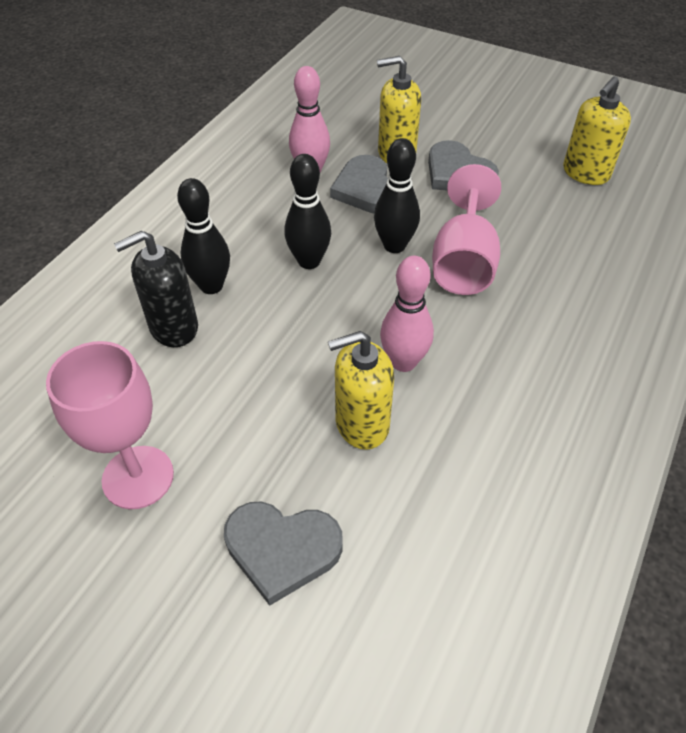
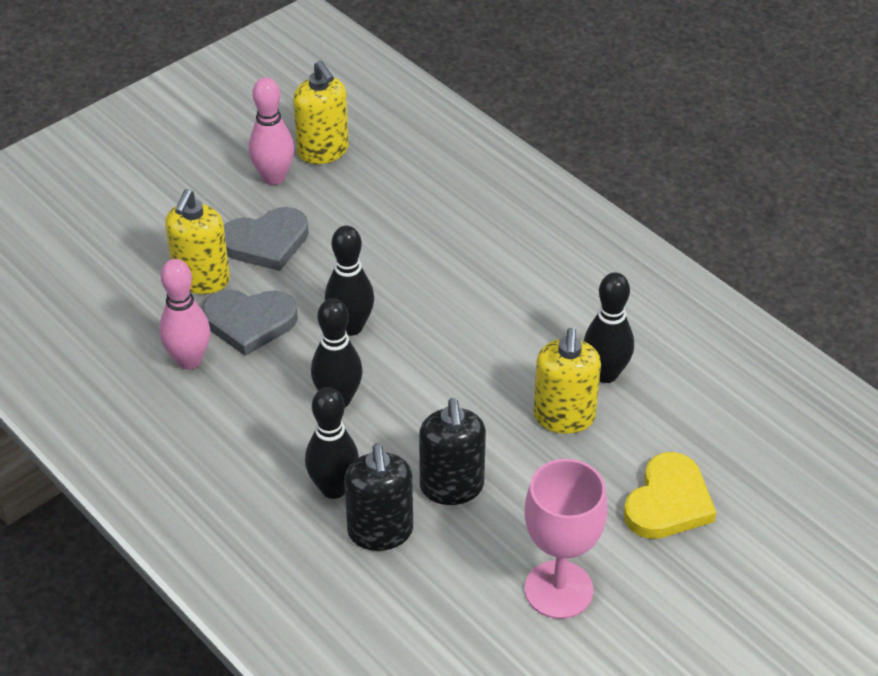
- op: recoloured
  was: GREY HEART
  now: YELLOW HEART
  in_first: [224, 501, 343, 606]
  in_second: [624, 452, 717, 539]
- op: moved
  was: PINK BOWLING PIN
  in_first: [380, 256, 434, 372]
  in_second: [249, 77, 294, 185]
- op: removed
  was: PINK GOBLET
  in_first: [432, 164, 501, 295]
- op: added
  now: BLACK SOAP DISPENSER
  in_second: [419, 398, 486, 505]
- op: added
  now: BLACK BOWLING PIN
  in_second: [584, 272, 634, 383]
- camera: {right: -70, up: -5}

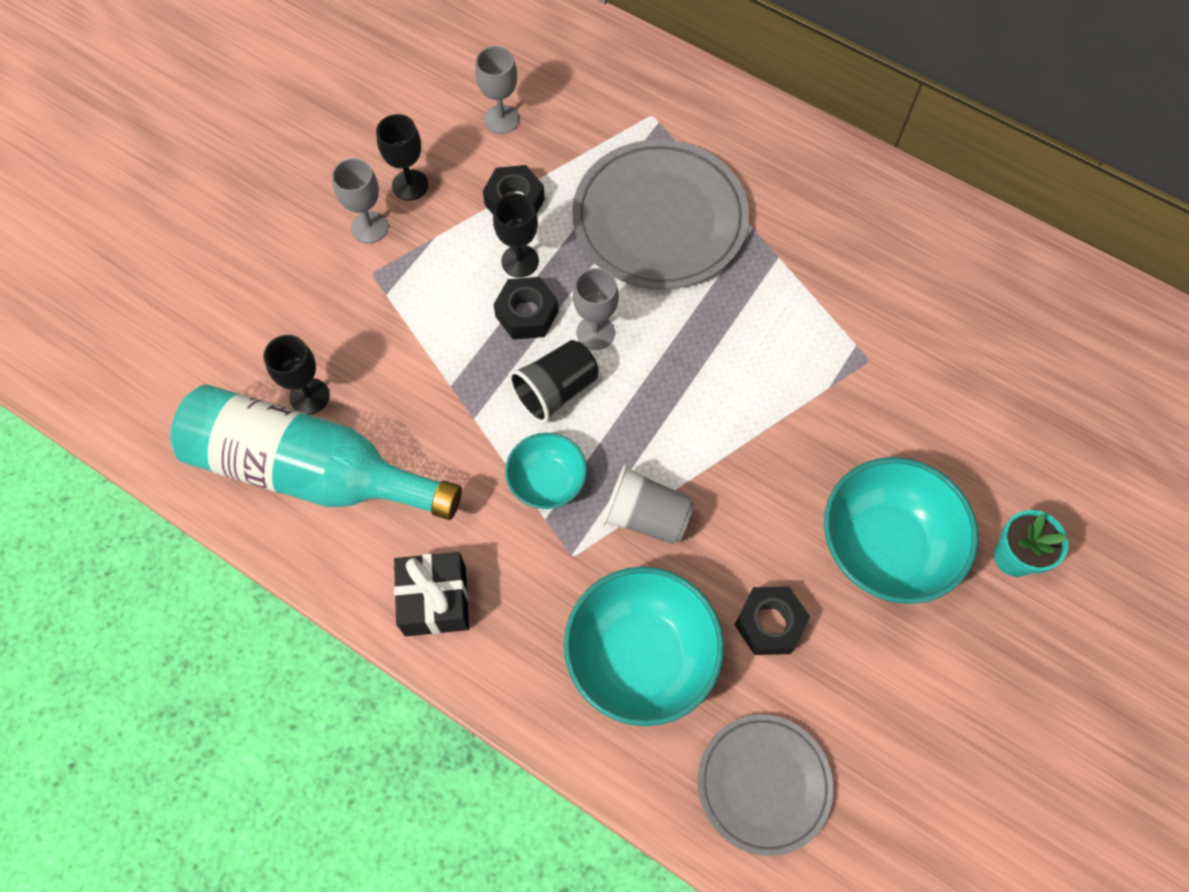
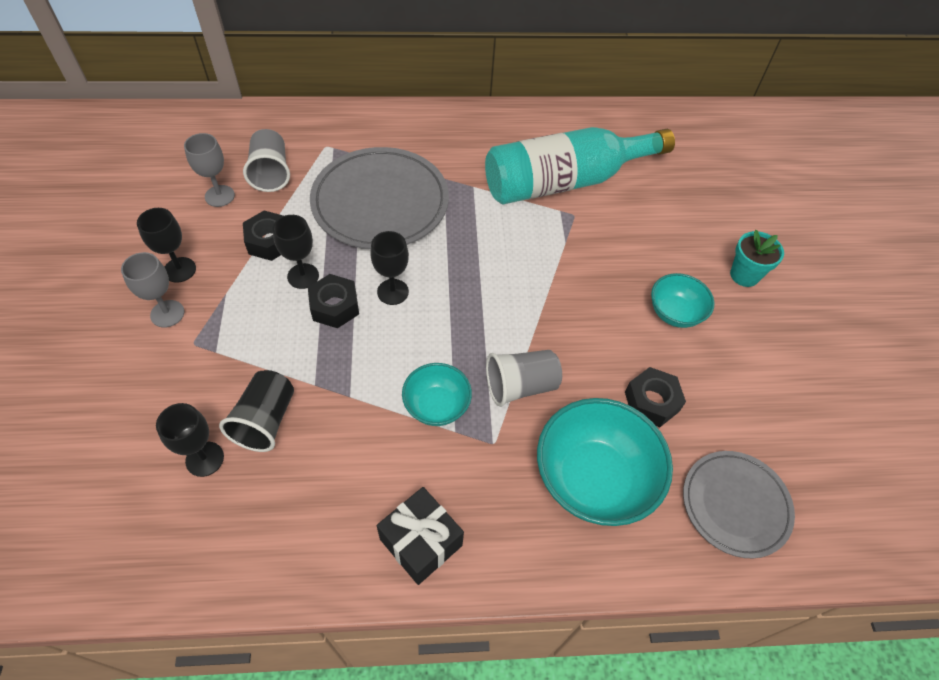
- op: moved
  was: TURQUOISE BOTTLE
  in_first: [171, 385, 462, 520]
  in_second: [485, 127, 675, 204]
- op: moved
  was: BLACK CUP
  in_first: [509, 340, 598, 424]
  in_second: [219, 370, 294, 452]
- op: recoloured
  was: GREY GOBLET
  now: BLACK GOBLET
  in_first: [573, 268, 619, 350]
  in_second: [370, 231, 409, 305]
- op: resized
  was: TURQUOISE BOWL
  in_first: [824, 457, 978, 604]
  in_second: [651, 273, 714, 328]
  ratio: 0.56
- op: added
  now: GREY CUP
  in_second: [243, 129, 290, 192]
- camera: {right: -40, up: -10}

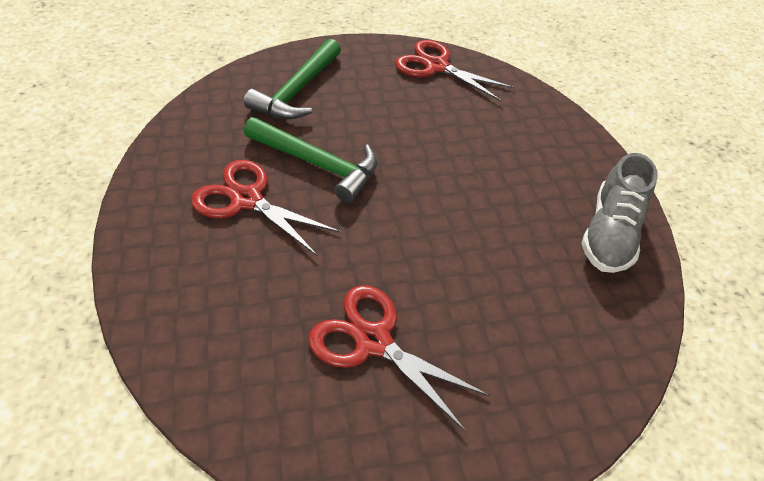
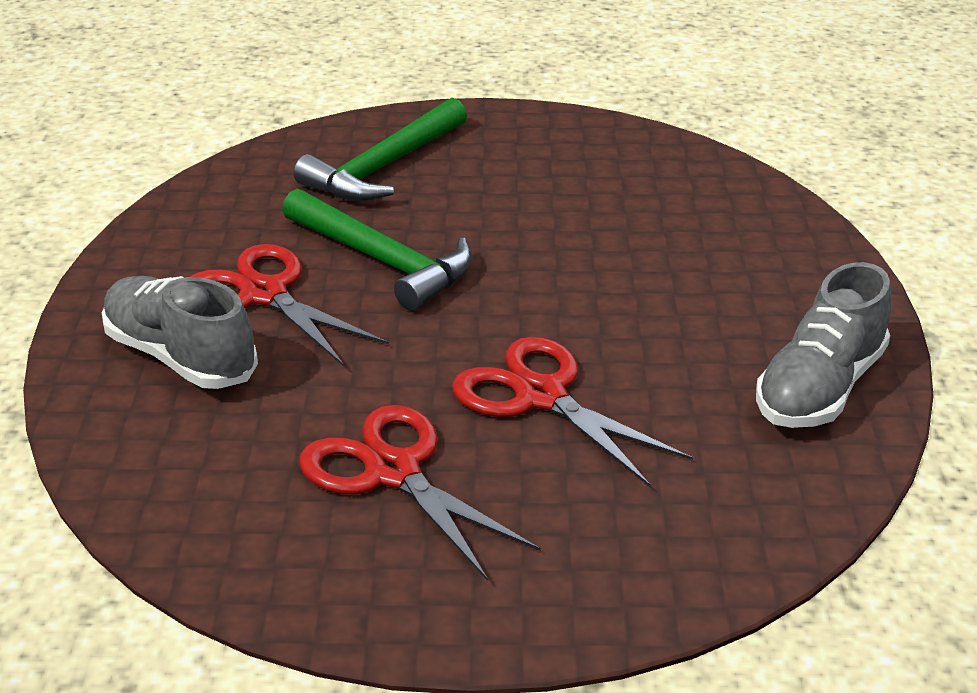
- op: moved
  was: RED SCISSORS
  in_first: [395, 40, 515, 102]
  in_second: [452, 337, 693, 488]
- op: added
  now: GREY SHOE
  in_second: [102, 276, 258, 389]
- camera: {right: 15, up: -15}

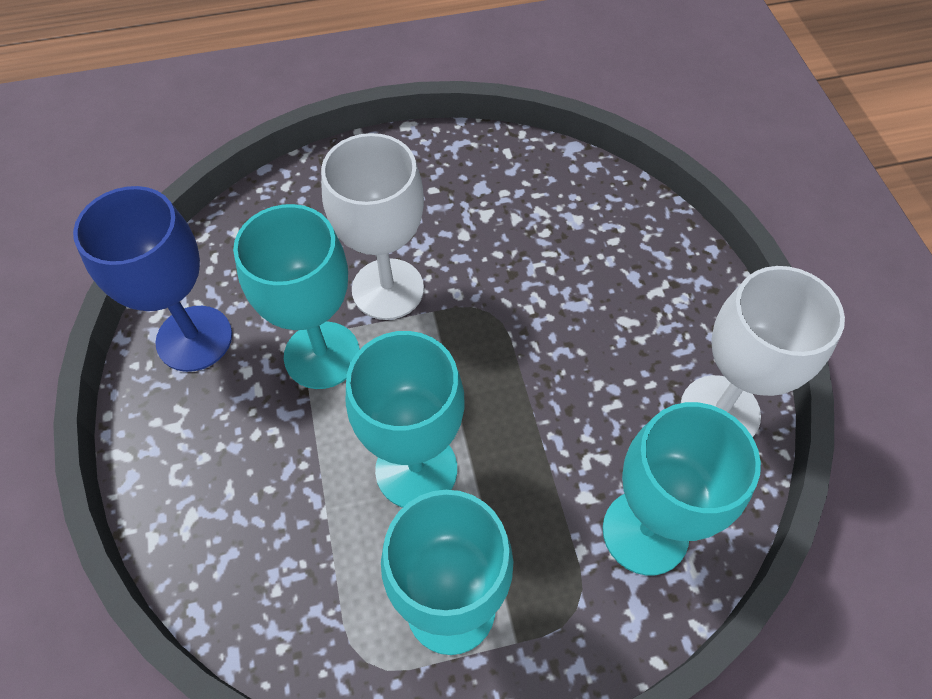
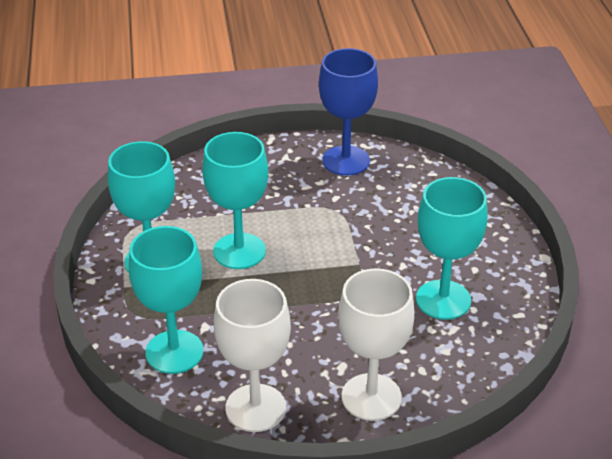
- op: moved
  was: TURQUOISE GOBLET
  in_first: [233, 204, 360, 389]
  in_second: [416, 177, 488, 320]
- op: moved
  was: WHITE GOBLET
  in_first: [321, 133, 424, 320]
  in_second: [338, 268, 415, 421]
- camera: {right: 95, up: -20}

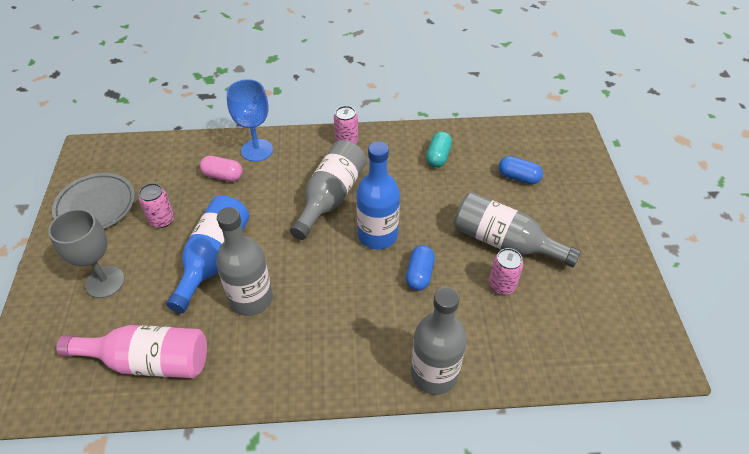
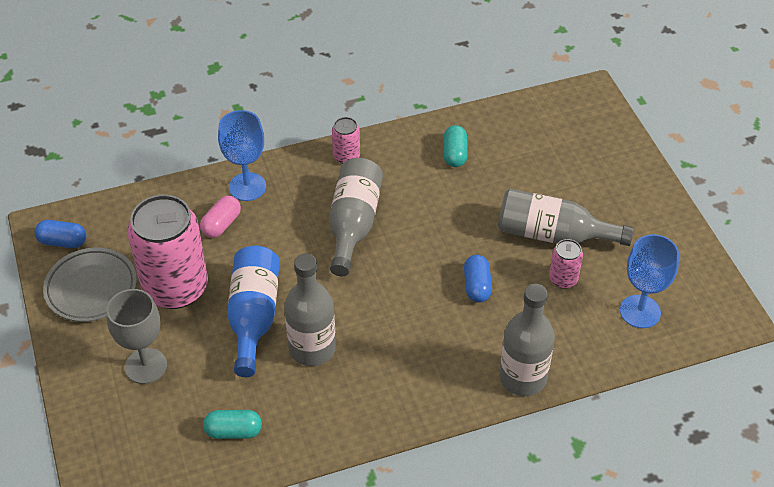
- op: replaced
  was: PINK BOTTLE
  now: TURQUOISE CAPSULE
  in_first: [56, 325, 207, 378]
  in_second: [203, 410, 262, 439]
- op: resized
  was: PINK CAN
  in_first: [138, 183, 174, 228]
  in_second: [127, 195, 208, 309]
  ratio: 2.25
- op: turned
  was: PINK CAPSULE
  in_first: [200, 156, 243, 182]
  in_second: [200, 196, 241, 238]
  clockwise: -60
- op: removed
  was: BLUE BOTTLE
  in_first: [356, 141, 400, 250]
- op: moved
  was: BLUE CAPSULE
  in_first: [498, 156, 543, 184]
  in_second: [35, 220, 86, 248]
- op: added
  now: BLUE GOBLET
  in_second: [620, 234, 679, 328]
- camera: {right: -15, up: 0}

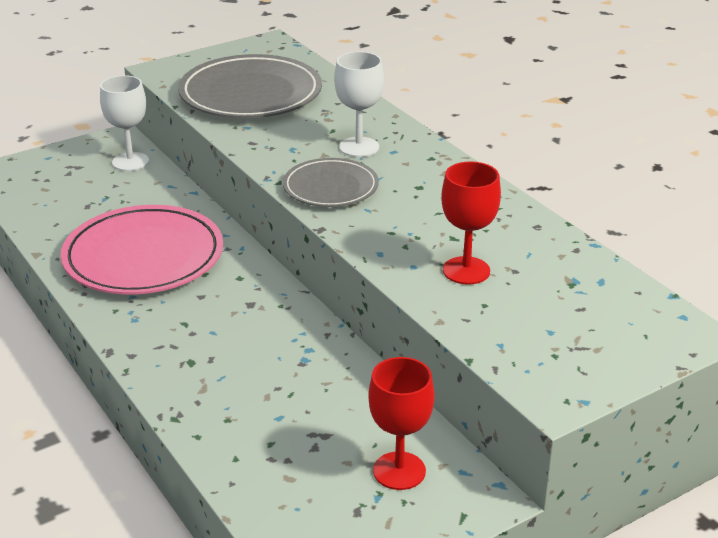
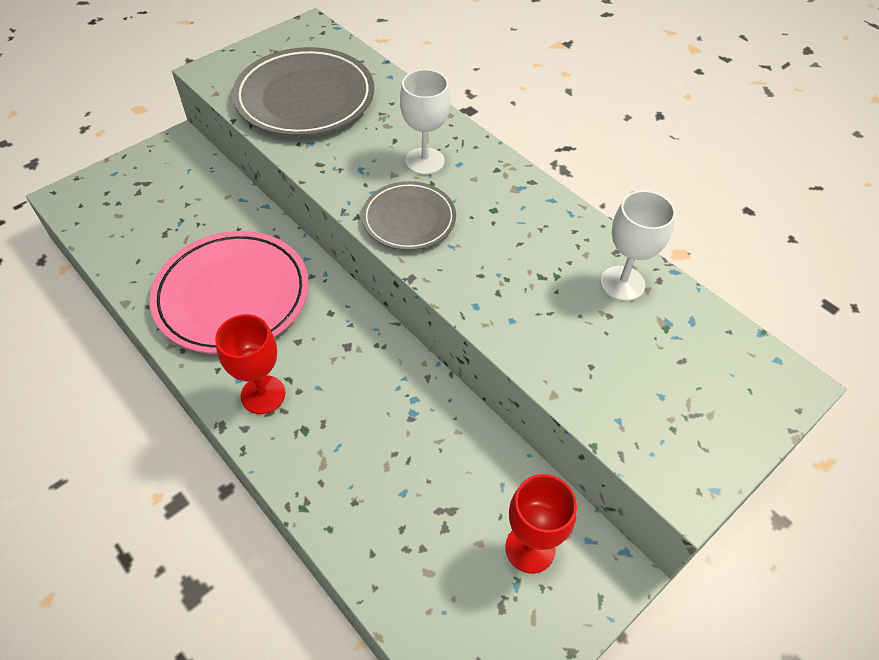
- op: moved
  was: WHITE GOBLET
  in_first: [100, 75, 149, 171]
  in_second: [600, 191, 676, 301]
- op: moved
  was: RED GOBLET
  in_first: [441, 161, 501, 285]
  in_second: [215, 314, 285, 414]
- camera: {right: -10, up: 20}

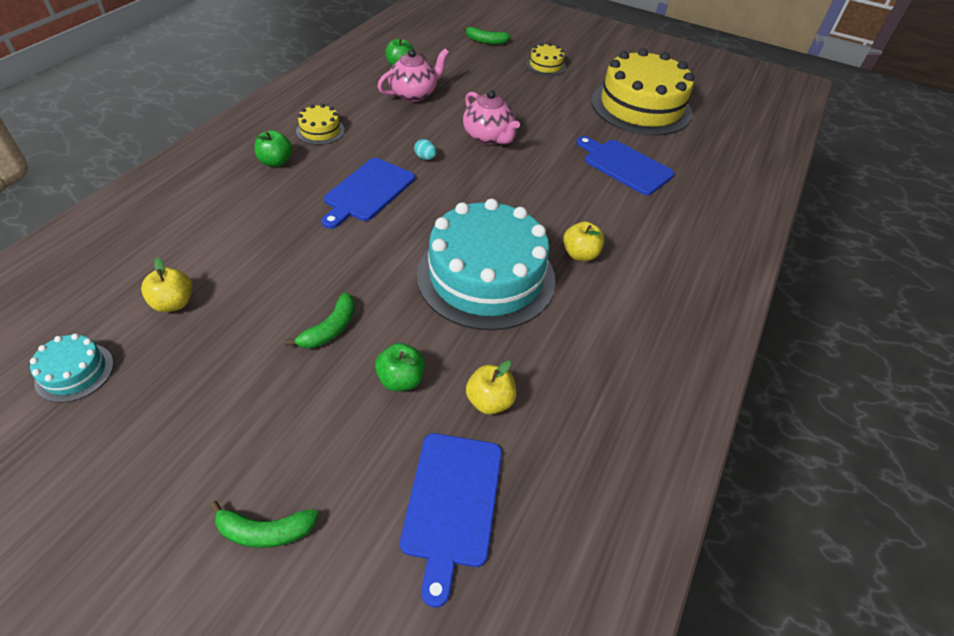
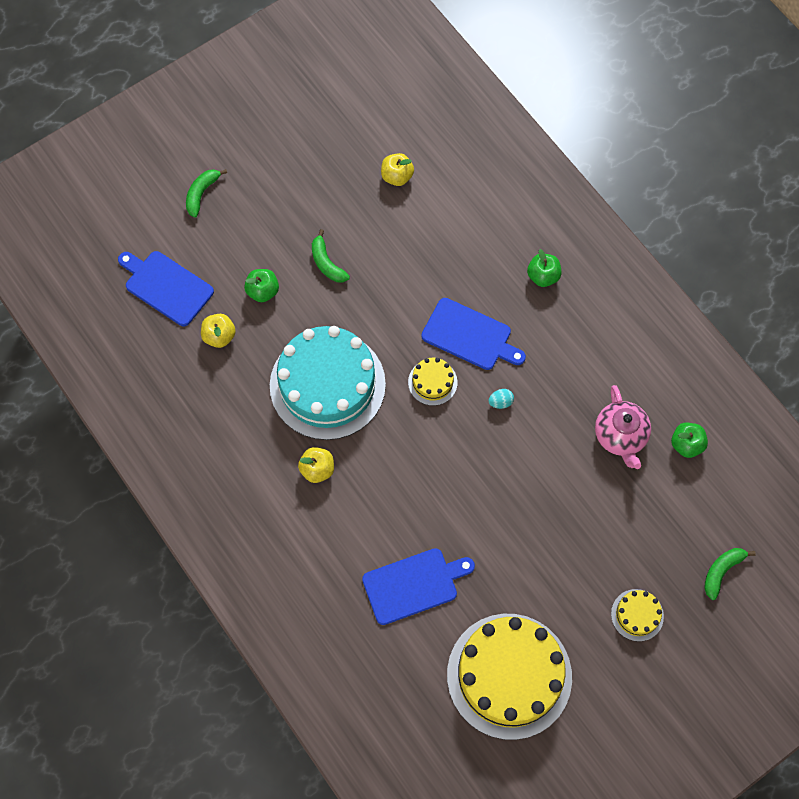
- op: removed
  was: TURQUOISE CAKE
  in_first: [30, 333, 114, 403]
- op: moved
  was: YELLOW CAKE
  in_first: [296, 104, 345, 145]
  in_second: [408, 358, 458, 406]
- op: turned
  was: BLUE CUTTING BOARD
  in_first: [322, 158, 415, 229]
  in_second: [421, 298, 526, 370]
  clockwise: 150
- op: removed
  was: PINK TEAPOT
  in_first: [463, 90, 520, 145]
- camera: {right: 120, up: 20}

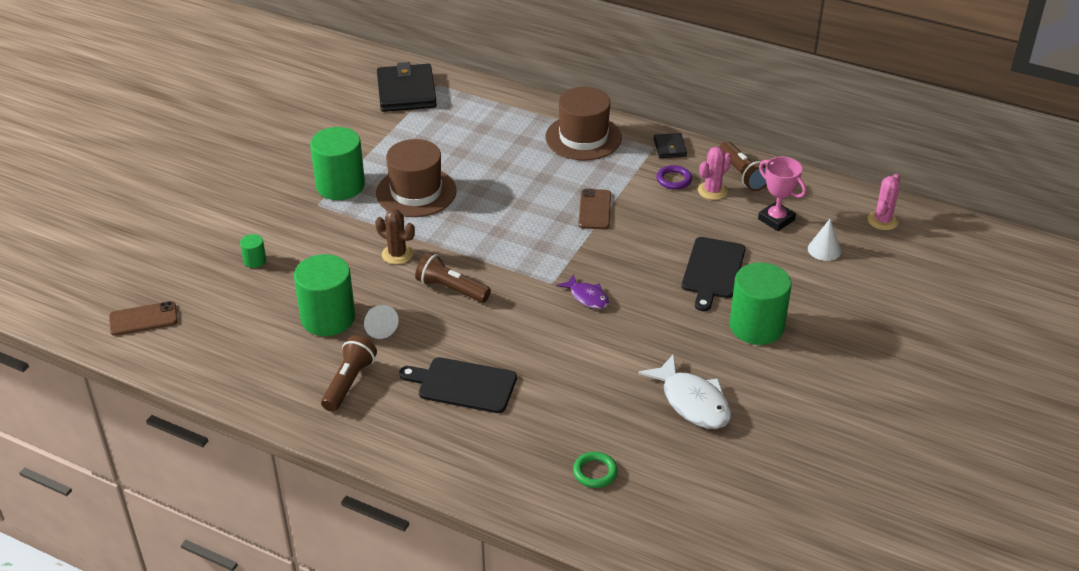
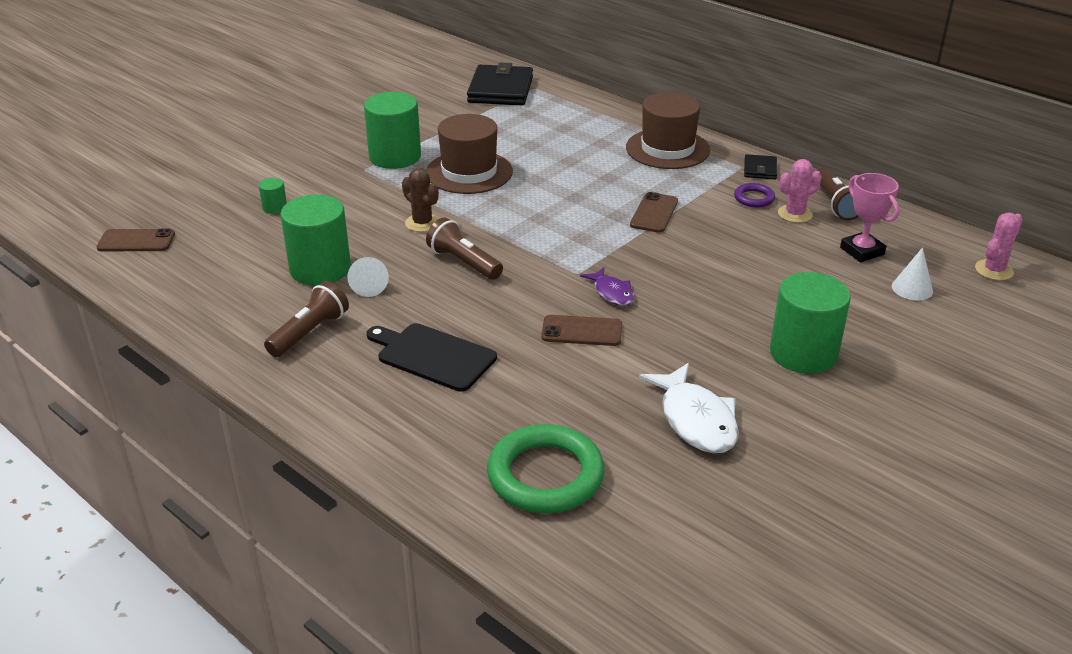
- op: resized
  was: GREEN RING
  in_first: [573, 452, 618, 488]
  in_second: [487, 424, 605, 513]
  ratio: 2.07
- op: removed
  was: BLACK CUTTING BOARD
  in_first: [682, 237, 746, 311]
- op: added
  now: BROWN PHONE
  in_second: [541, 315, 622, 346]
- camera: {right: 15, up: -5}

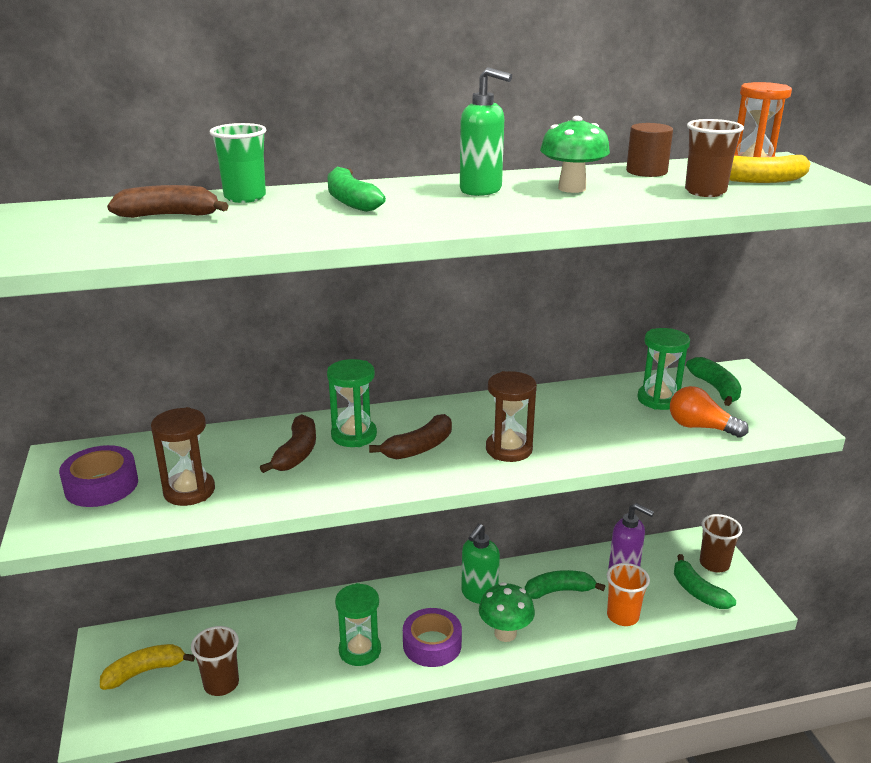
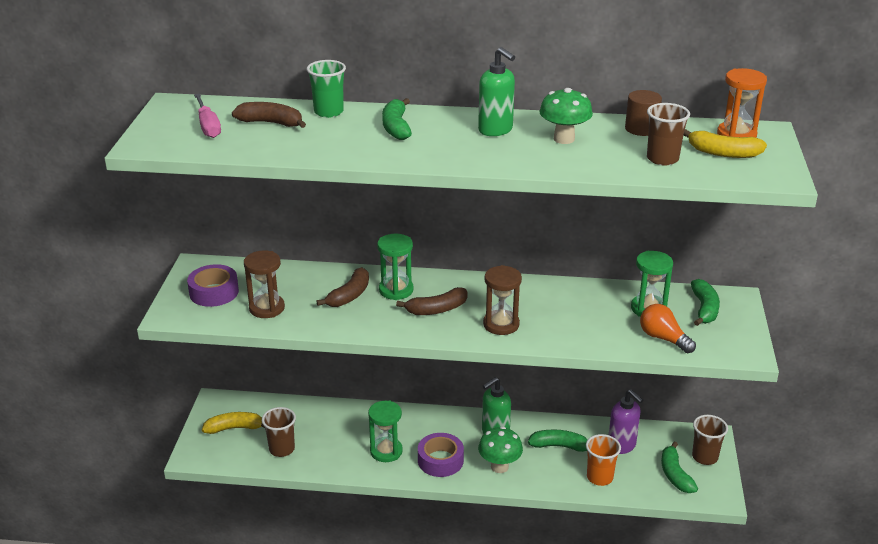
- op: added
  now: PINK SCREWDRIVER
  in_second: [194, 94, 221, 138]
- camera: {right: 20, up: 5}

